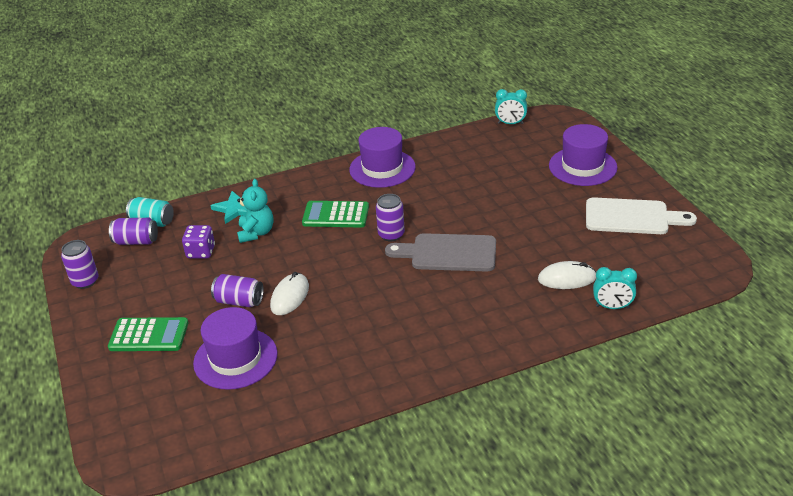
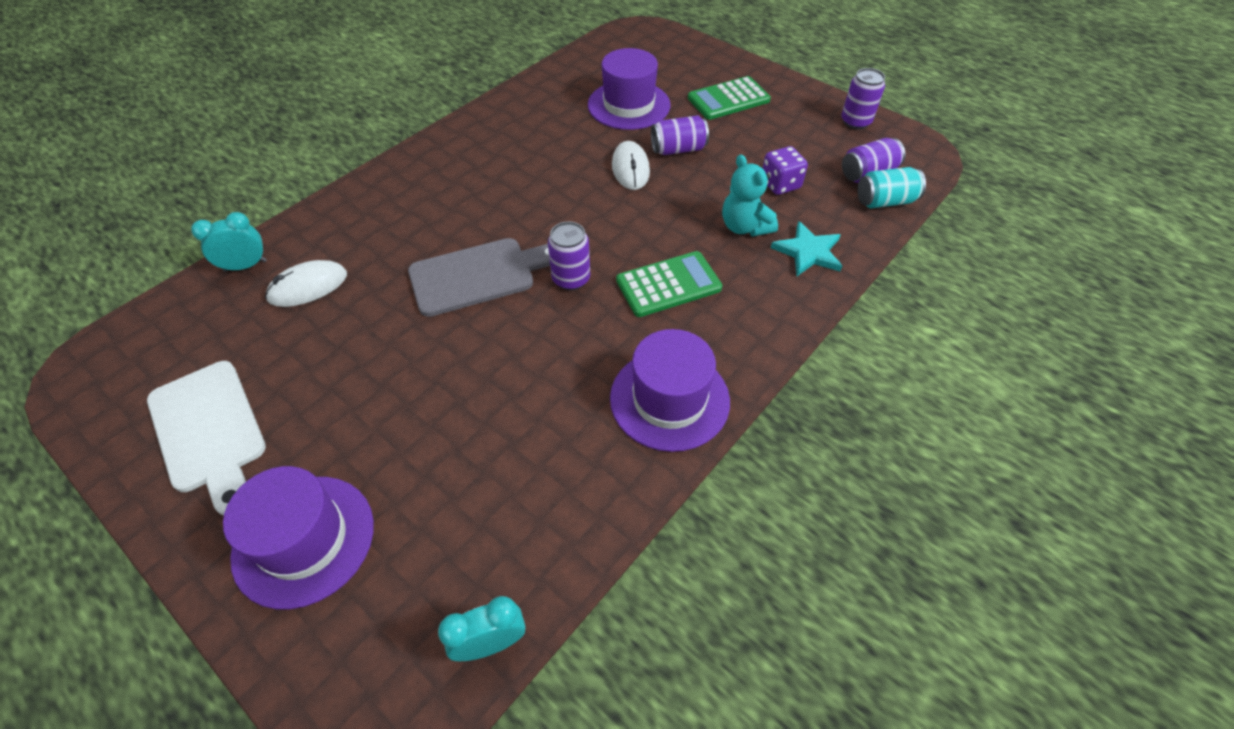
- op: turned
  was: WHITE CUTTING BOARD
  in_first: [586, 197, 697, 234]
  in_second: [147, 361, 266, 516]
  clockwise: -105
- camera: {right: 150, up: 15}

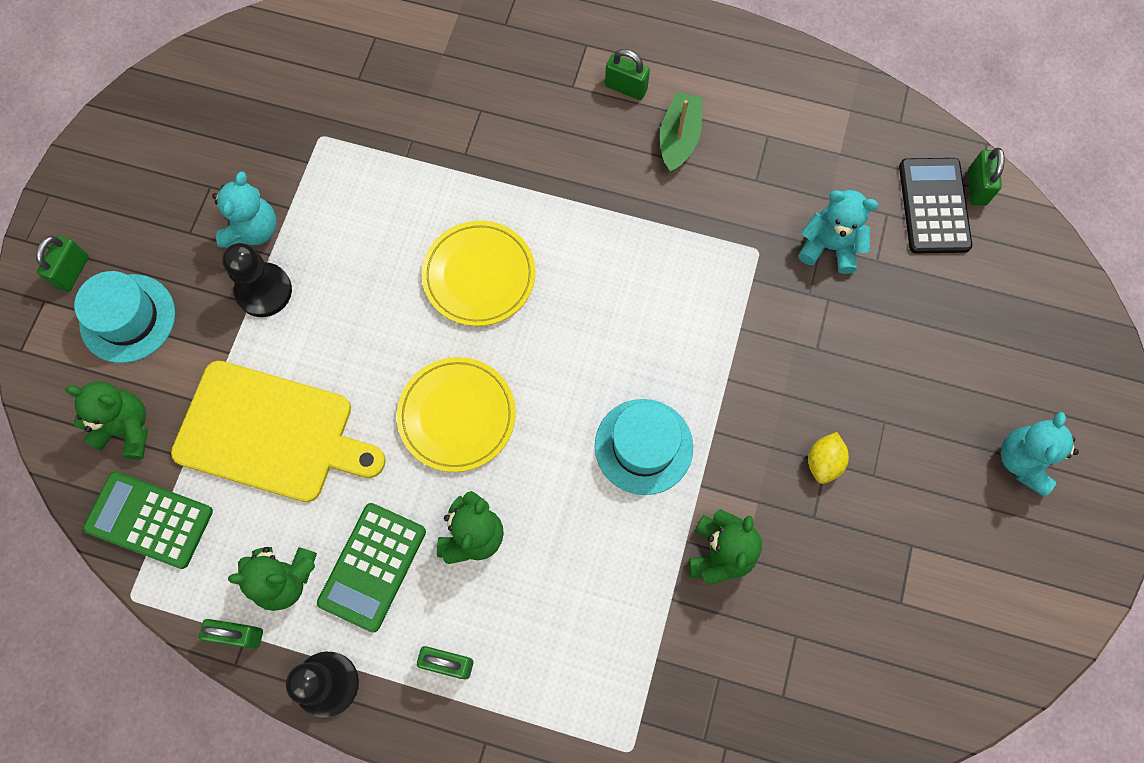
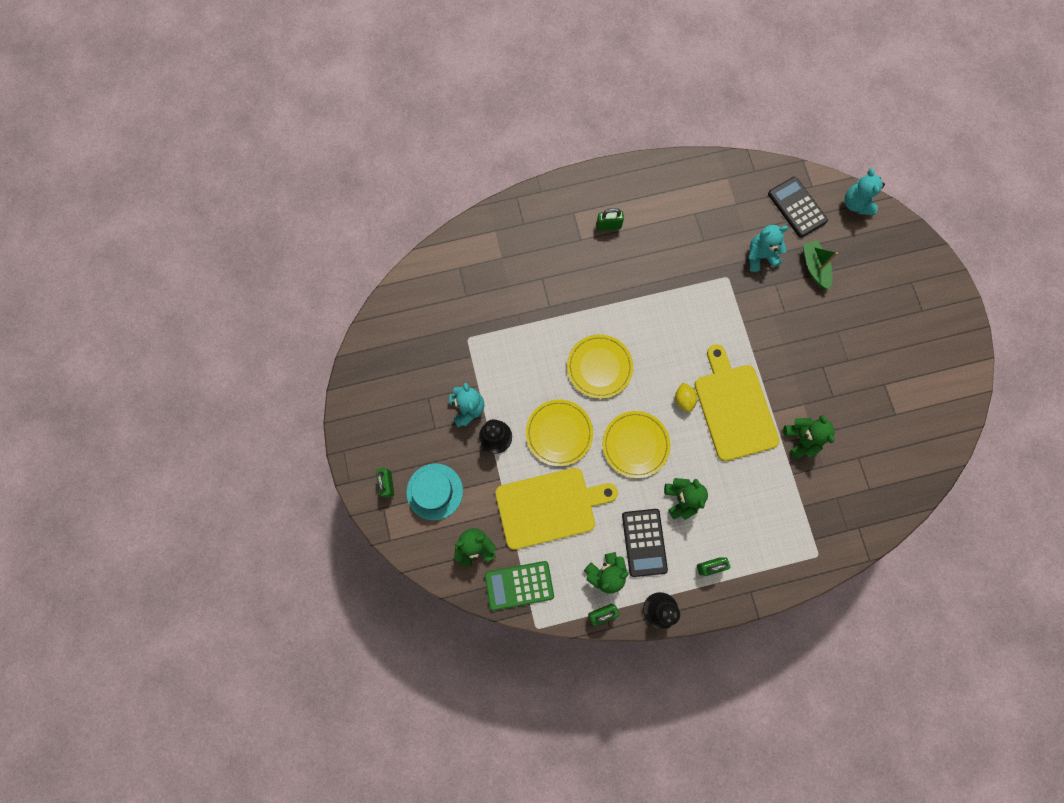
- op: recoloured
  was: GREEN CALCULATOR
  now: BLACK CALCULATOR
  in_first: [317, 503, 426, 633]
  in_second: [622, 509, 668, 577]
- op: replaced
  was: TURQUOISE HAT
  now: YELLOW CUTTING BOARD
  in_first: [595, 399, 693, 495]
  in_second: [695, 344, 779, 461]
- op: moved
  was: GREEN BOAT
  in_first: [660, 92, 703, 172]
  in_second: [803, 240, 838, 290]
- op: moved
  was: YELLOW LEMON
  in_first: [808, 432, 849, 484]
  in_second: [675, 382, 697, 412]
- op: removed
  was: GREEN PADLOCK
  in_first: [968, 148, 1005, 206]
- op: moved
  was: TURQUOISE TEDDY BEAR
  in_first: [1001, 412, 1079, 497]
  in_second: [845, 168, 885, 215]
- op: added
  now: YELLOW PLATE
  in_second: [526, 400, 593, 466]
- camera: {right: -30, up: 5}

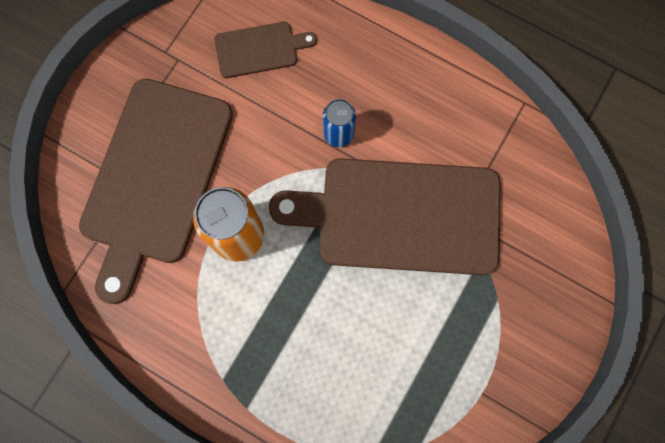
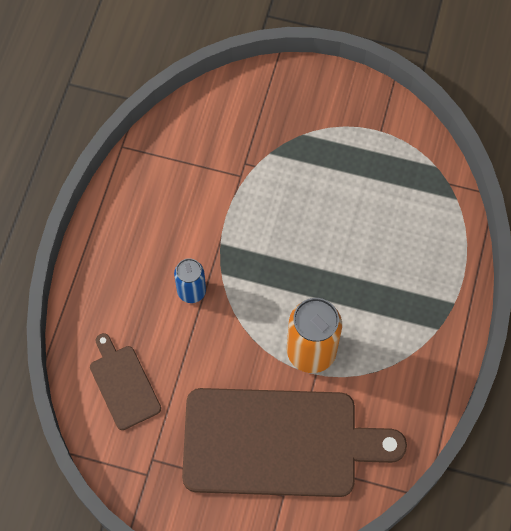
- op: removed
  was: BROWN CUTTING BOARD
  in_first: [269, 158, 500, 275]
- camera: {right: -105, up: -10}

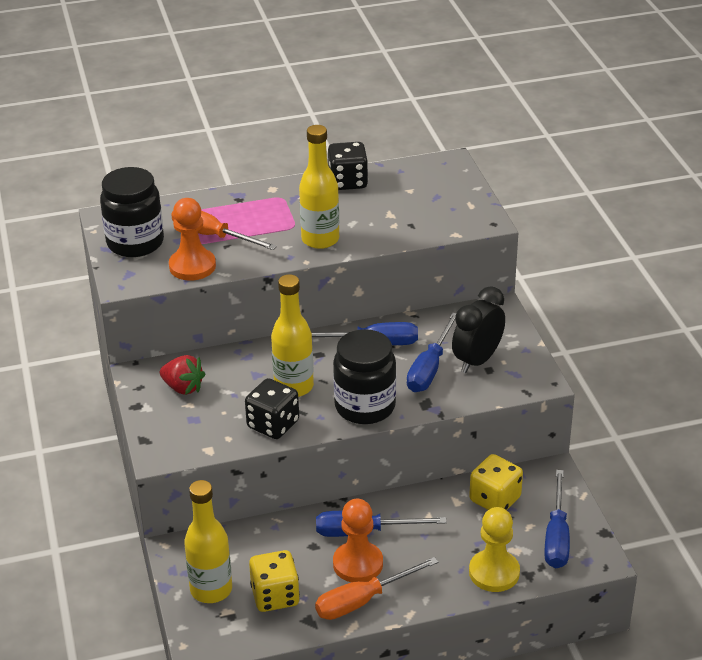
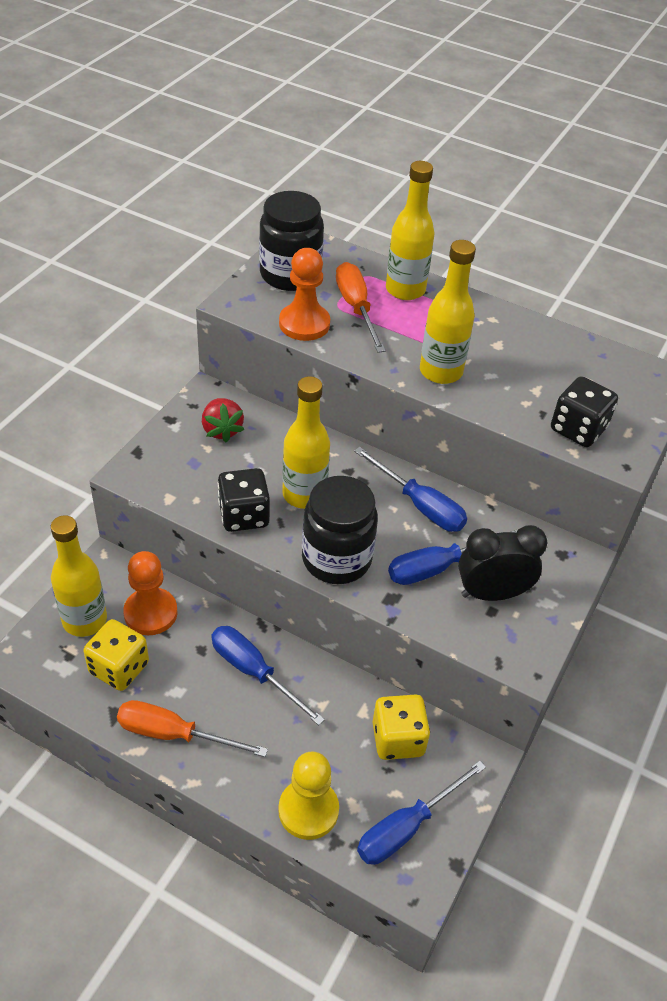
- op: moved
  was: BLACK DICE
  in_first: [328, 142, 368, 190]
  in_second: [551, 376, 618, 447]
- op: moved
  was: ORANGE PAWN
  in_first: [333, 499, 383, 582]
  in_second: [123, 551, 178, 635]
- op: added
  now: YELLOW BOTTLE
  in_second: [386, 161, 434, 300]
- camera: {right: 40, up: 10}

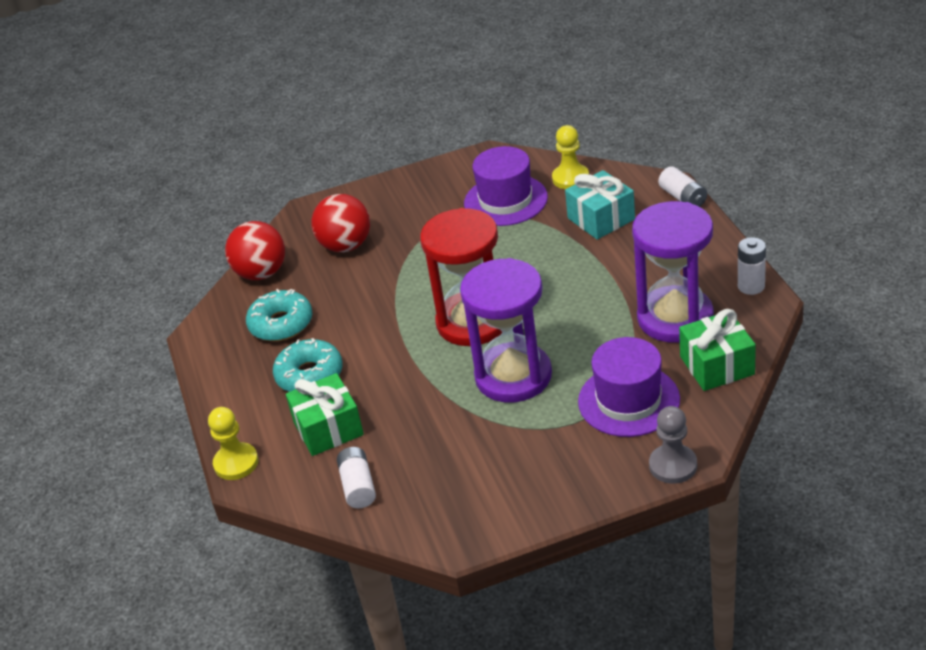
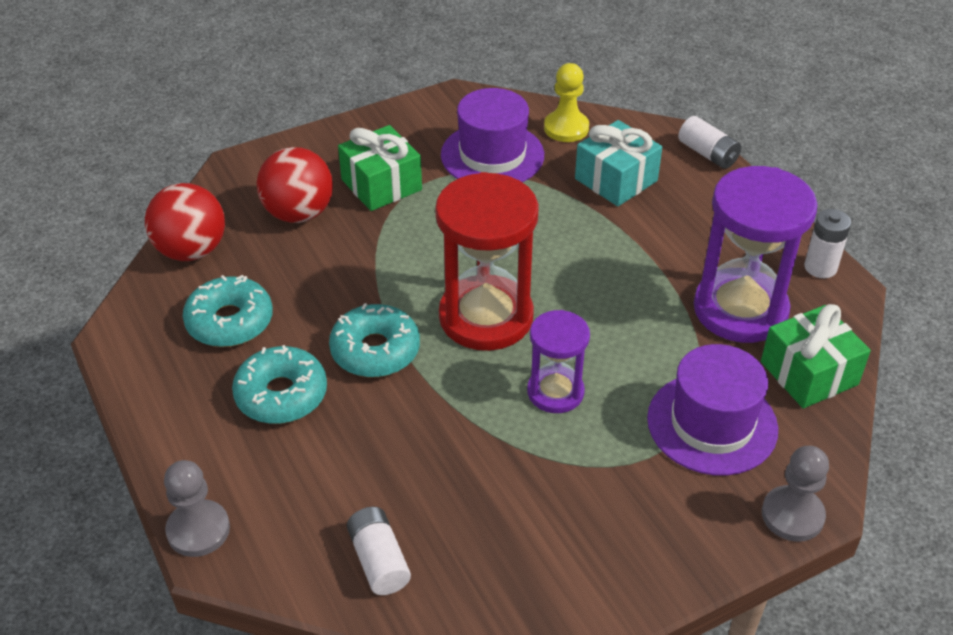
- op: recoloured
  was: YELLOW PAWN
  now: GREY PAWN
  in_first: [208, 407, 259, 480]
  in_second: [164, 460, 230, 557]
- op: moved
  was: GREEN GIFT
  in_first: [286, 373, 364, 456]
  in_second: [338, 125, 422, 211]
- op: resized
  was: PURPLE HOURGLASS
  in_first: [460, 258, 552, 402]
  in_second: [527, 310, 590, 413]
  ratio: 0.57
- op: added
  now: TURQUOISE DONUT
  in_second: [329, 303, 420, 377]
- camera: {right: -15, up: 5}

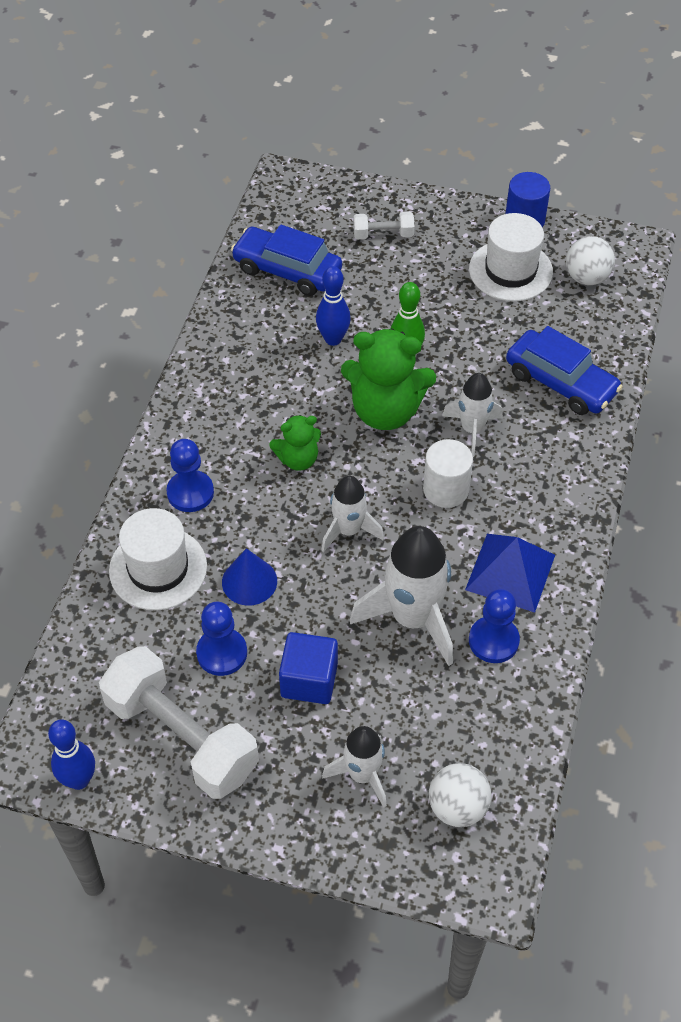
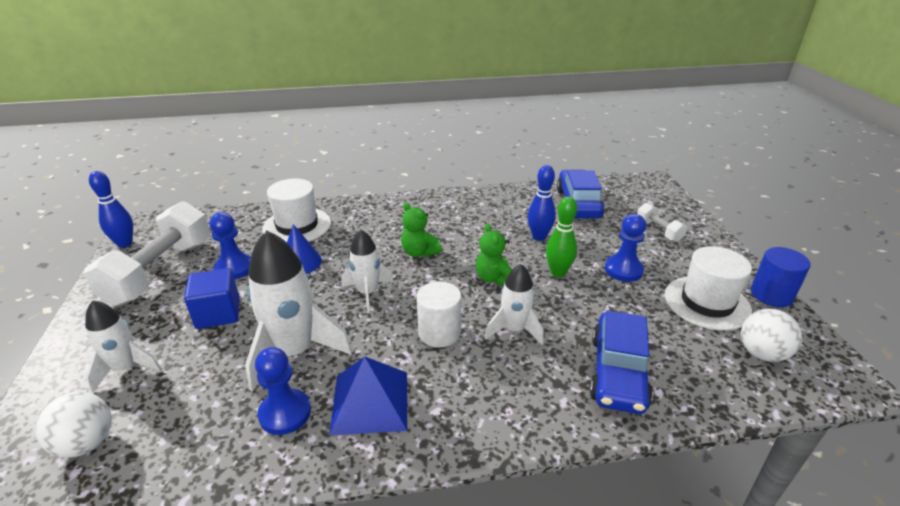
- op: moved
  was: BLUE PAWN
  in_first: [166, 439, 214, 512]
  in_second: [605, 214, 646, 282]
- op: resized
  was: GREEN TEDDY BEAR
  in_first: [341, 329, 436, 430]
  in_second: [476, 223, 512, 285]
  ratio: 0.55
- camera: {right: 65, up: -20}

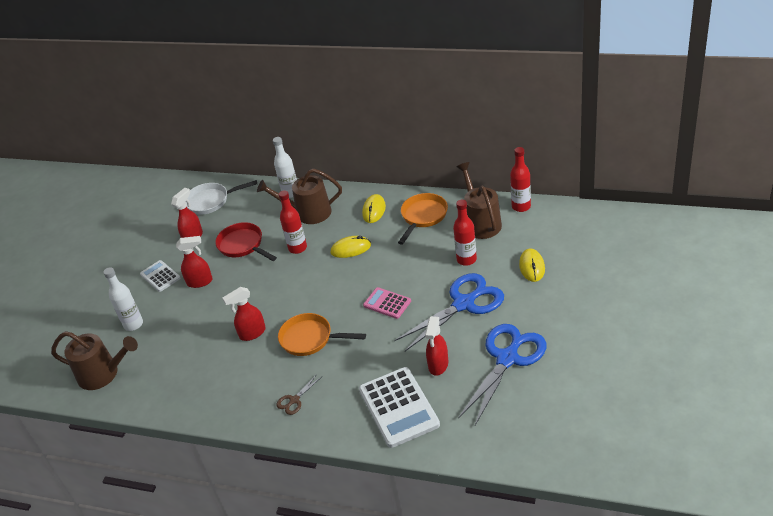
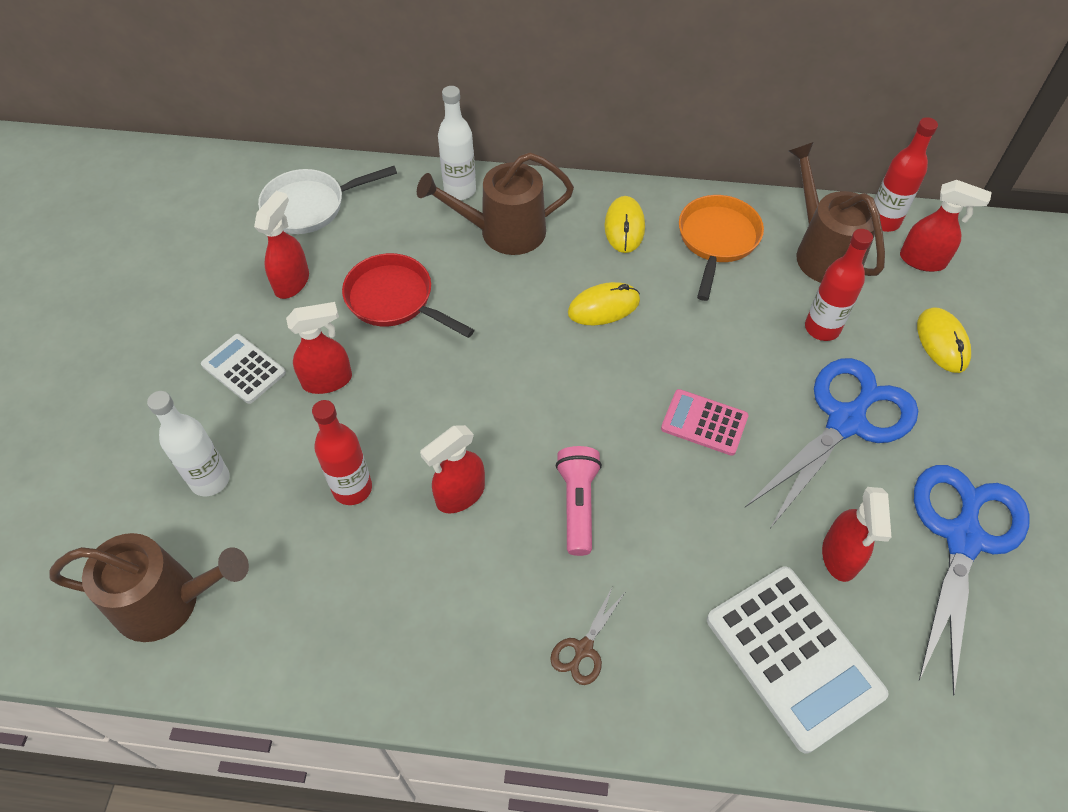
- op: replaced
  was: ORANGE PAN
  now: PINK FLASHLIGHT
  in_first: [278, 313, 366, 356]
  in_second: [555, 446, 602, 556]
- op: moved
  was: RED BOTTLE
  in_first: [279, 190, 307, 254]
  in_second: [312, 400, 372, 505]
- op: added
  now: RED SPRAY BOTTLE
  in_second: [900, 180, 992, 272]
- camera: {right: -15, up: 15}

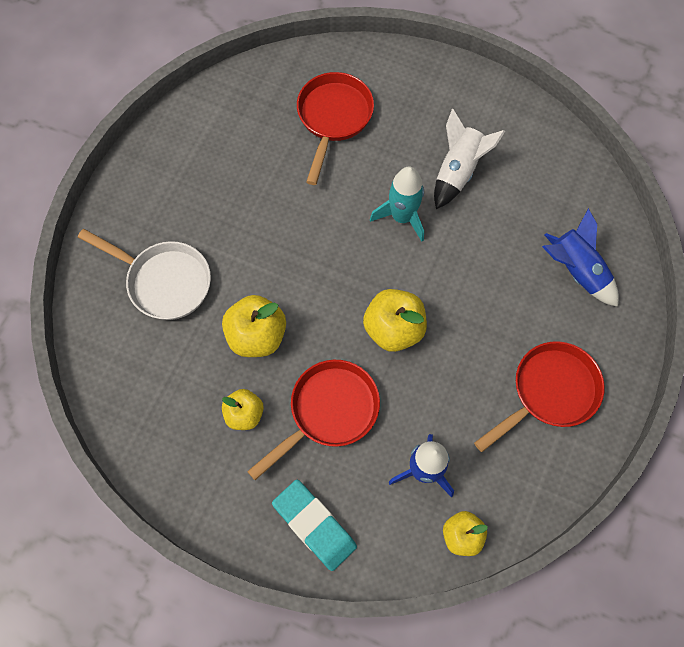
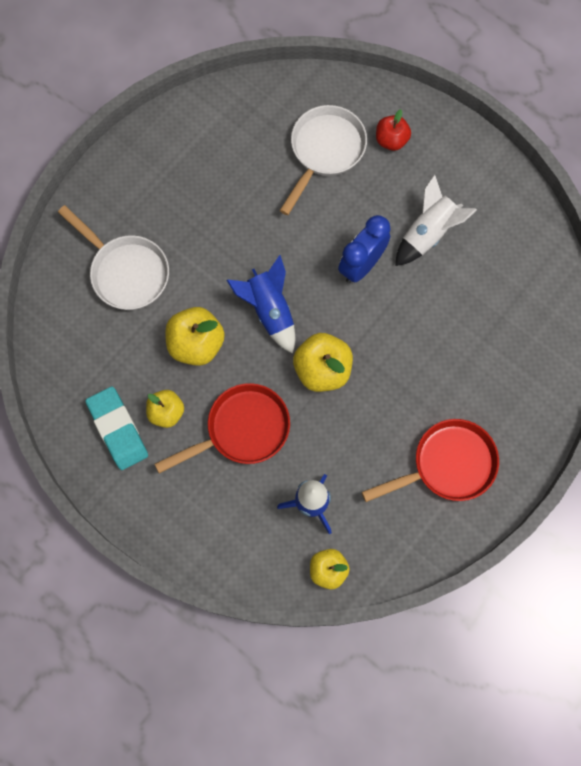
- op: moved
  was: TURQUOISE ERASER
  in_first: [272, 480, 357, 571]
  in_second: [85, 386, 148, 470]
- op: recoloured
  was: RED PAN
  now: WHITE PAN
  in_first: [297, 72, 374, 185]
  in_second: [279, 105, 367, 215]
- op: replaced
  was: TURQUOISE ROCKET
  now: BLUE CLOCK
  in_first: [370, 167, 424, 241]
  in_second: [338, 215, 390, 283]
- op: moved
  was: BLUE ROCKET
  in_first: [542, 208, 619, 307]
  in_second: [227, 255, 295, 353]
- op: added
  now: RED APPLE
  in_second: [376, 109, 411, 151]
- camera: {right: 15, up: 5}

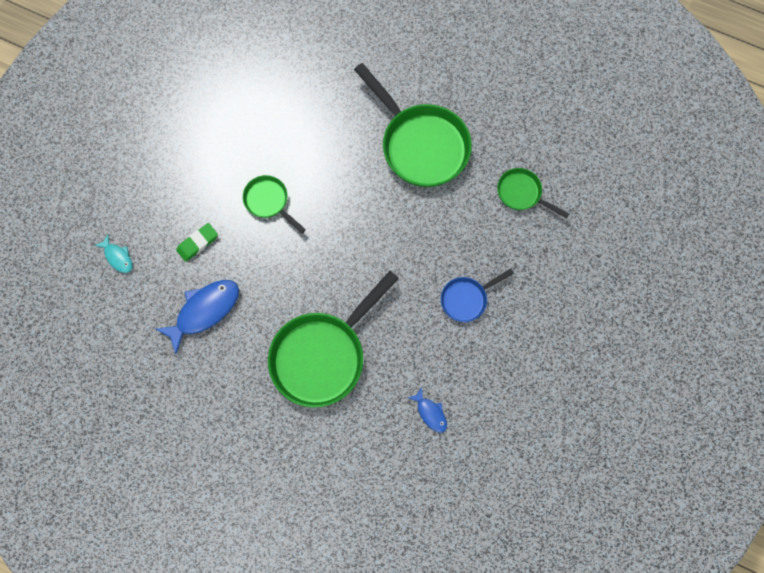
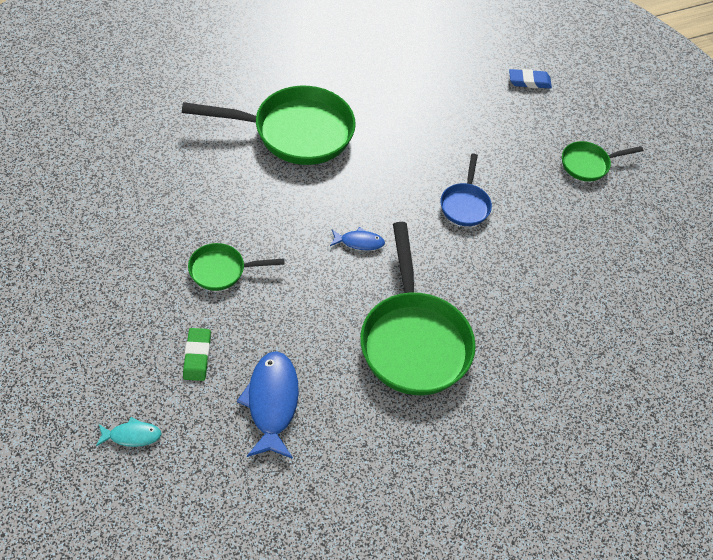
- op: moved
  was: BLUE FISH
  in_first: [408, 387, 447, 433]
  in_second: [330, 227, 385, 250]
- op: moved
  was: GREEN PAN
  in_first: [497, 168, 569, 219]
  in_second: [562, 141, 643, 182]
- op: added
  now: BLUE ERASER
  in_second: [509, 69, 552, 89]
- camera: {right: -55, up: -20}

